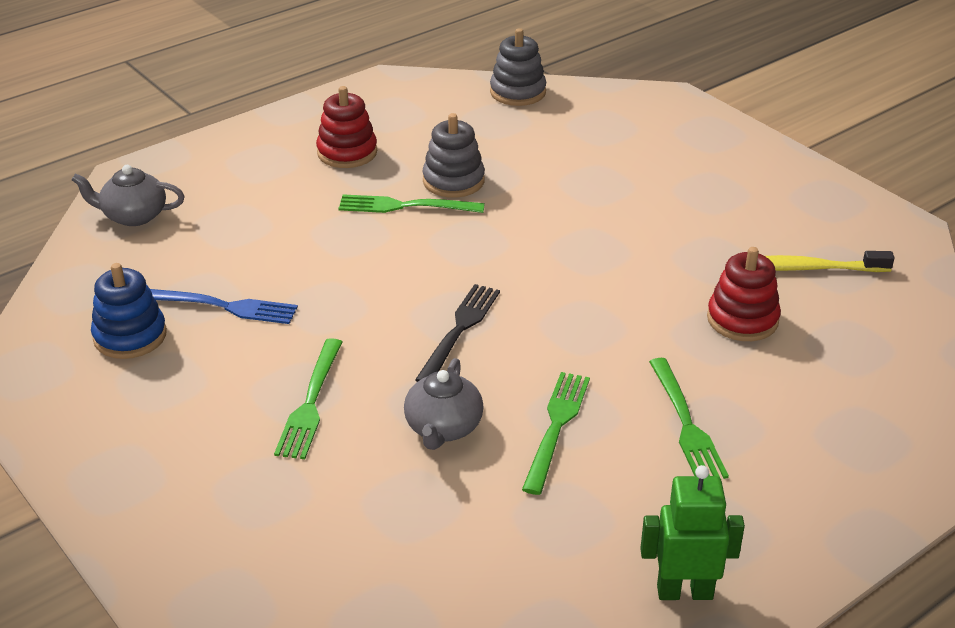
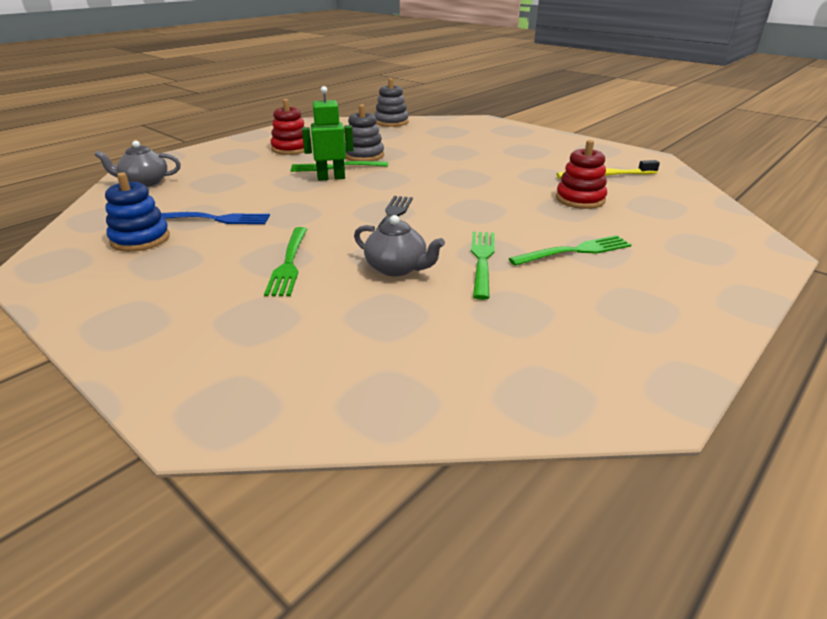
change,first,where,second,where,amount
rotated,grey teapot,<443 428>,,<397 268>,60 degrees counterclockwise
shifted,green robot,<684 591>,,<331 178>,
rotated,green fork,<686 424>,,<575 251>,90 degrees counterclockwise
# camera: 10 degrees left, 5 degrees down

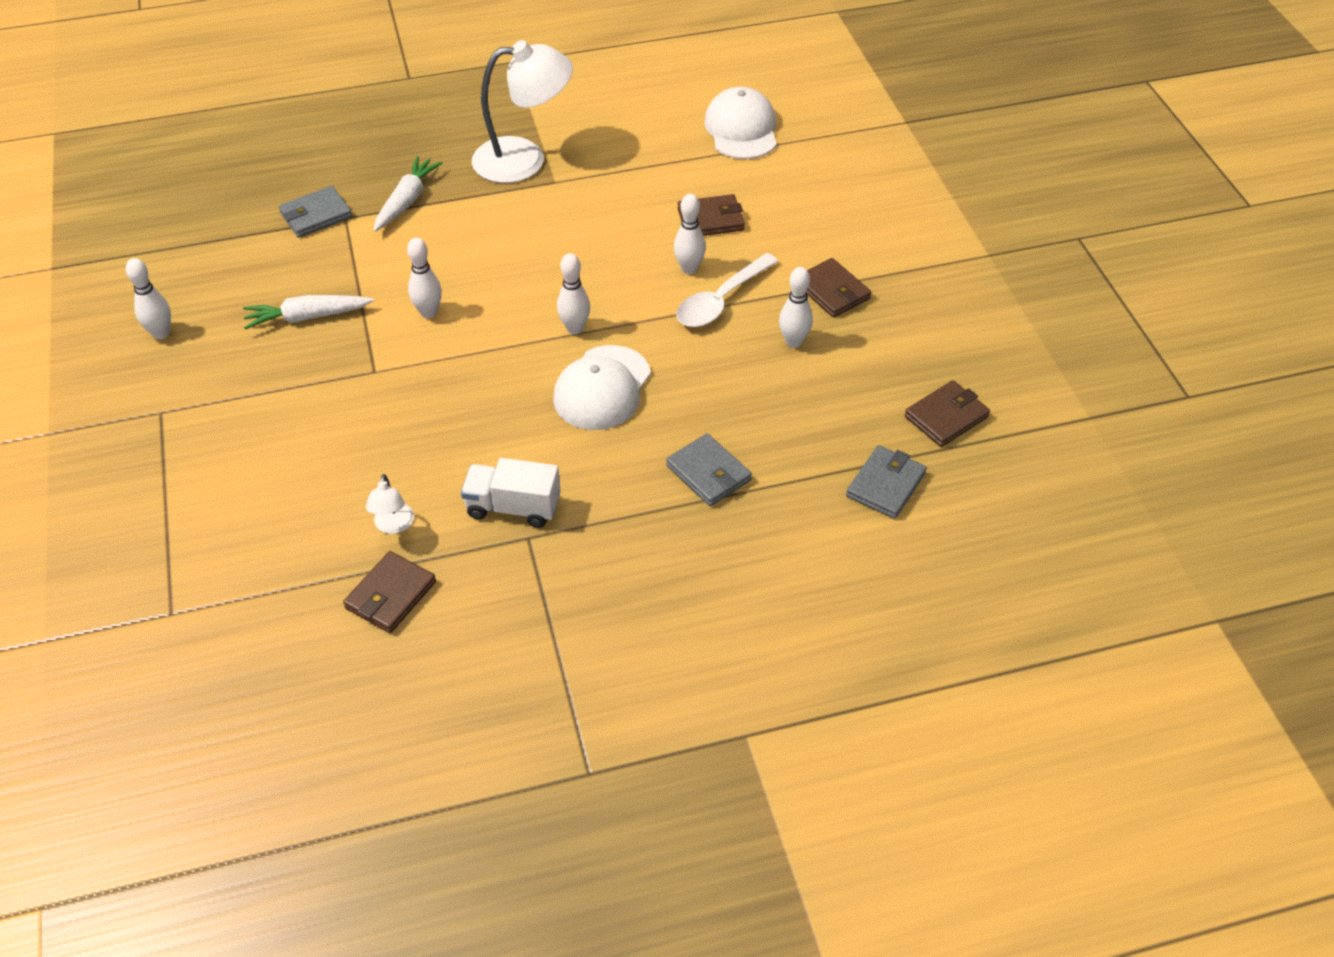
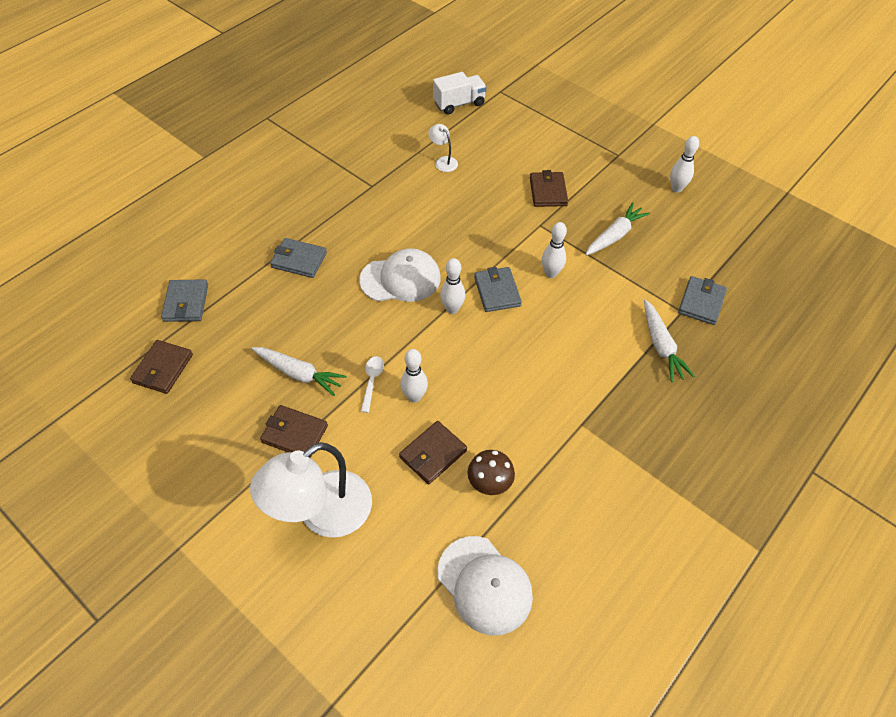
change,first,where,second,where,amount
shifted,brown wallet,<391 595>,,<548 191>,
shifted,white truck,<513 507>,,<459 104>,
shifted,white lamp,<524 159>,,<322 514>,
rotated,white cap,<602 388>,,<400 279>,90 degrees clockwise
scaled,white spoon,<721 301>,,<372 381>,x0.56
swapped,white bowling pin,<793 342>,white carrot,<299 374>,
new,,,brown mushroom,<489 483>,
new,,,grey wallet,<497 291>,
# camera: 145 degrees right, 5 degrees up

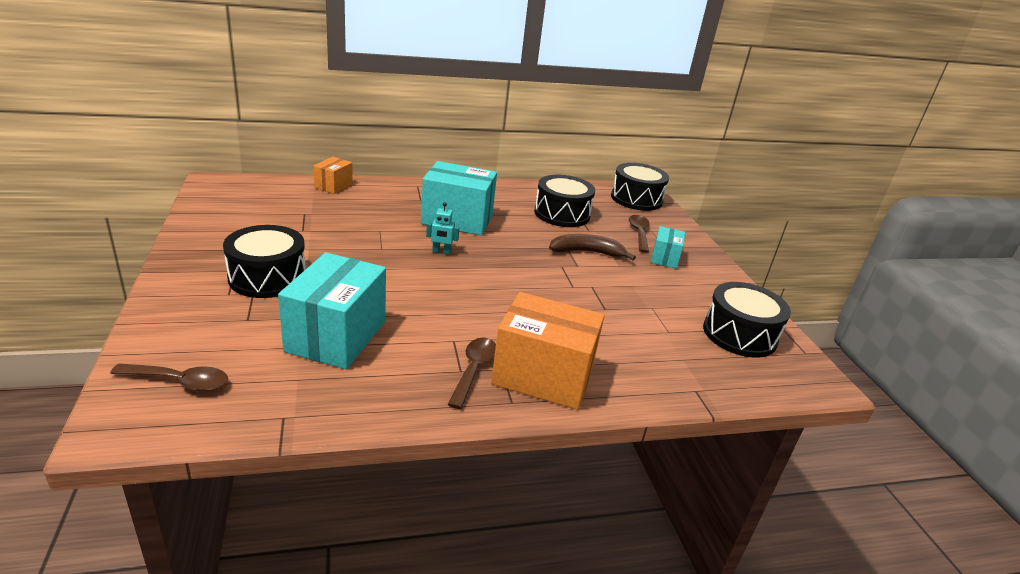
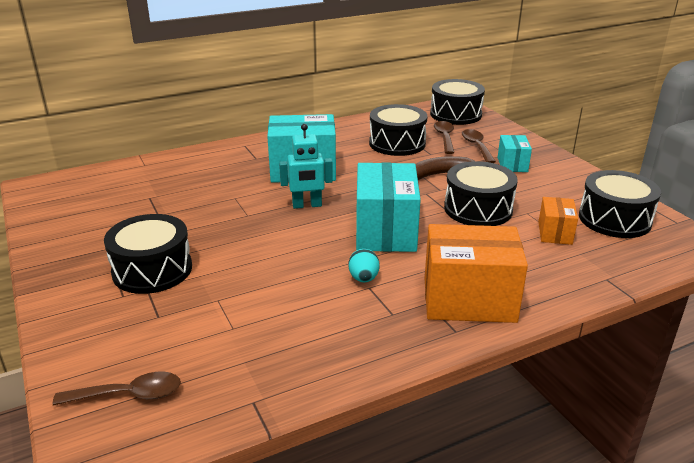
change,first,where,second,where,amount
shifted,turquoise box,<336 336>,,<385 231>,
shifted,orange box,<333 186>,,<554 233>,
scaled,turquoise robot,<441 252>,,<307 205>,x1.57
shifted,brown spoon,<474 370>,,<444 137>,
new,,,turquoise egg,<363 278>,
new,,,black drum,<478 209>,
# camera: 10 degrees left, 0 degrees up

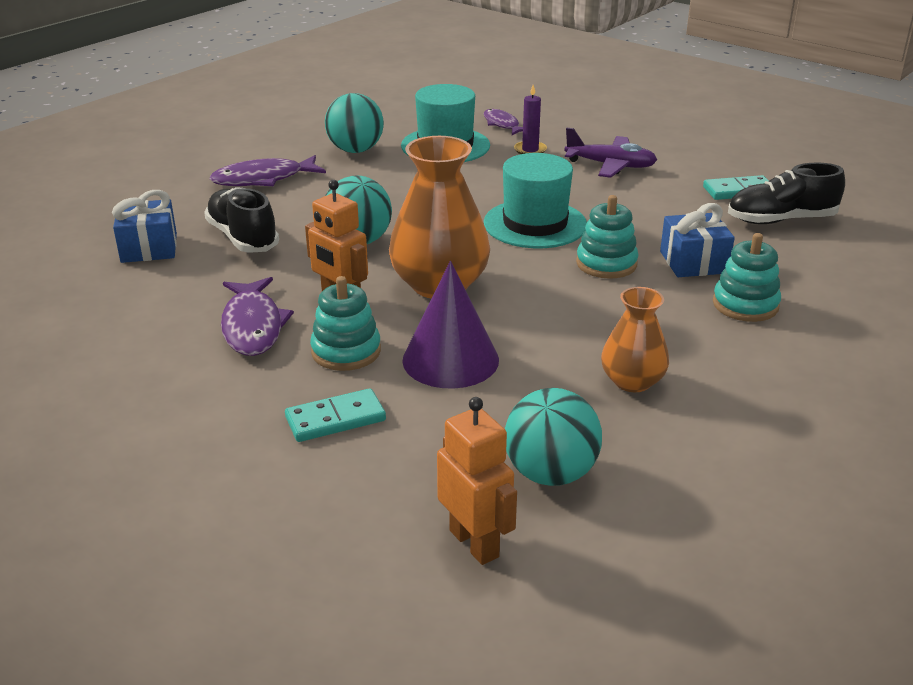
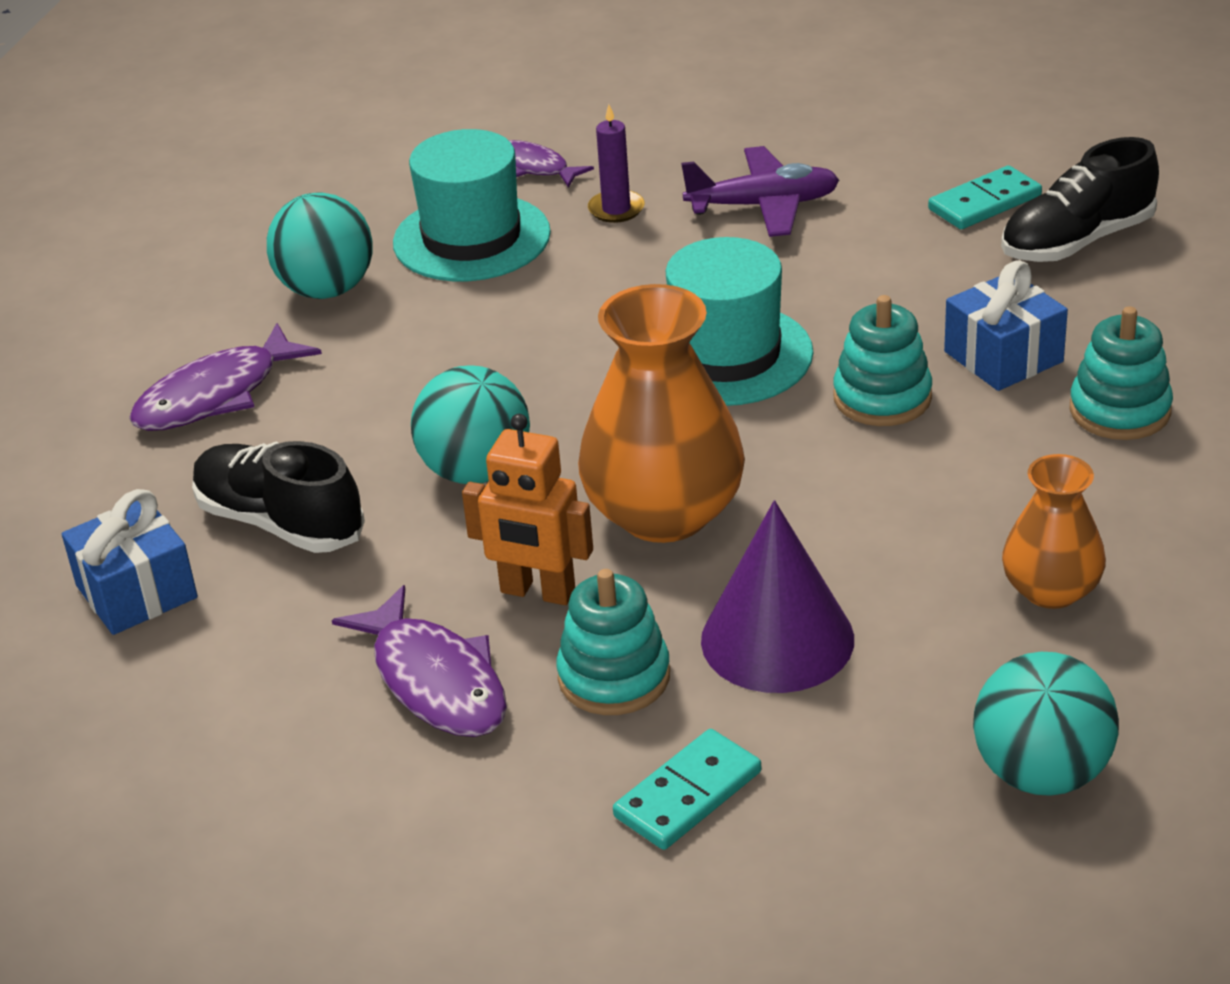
change,first,where,second,where,amount
gone,orange robot,<474 543>,,,
# camera: 20 degrees left, 5 degrees up

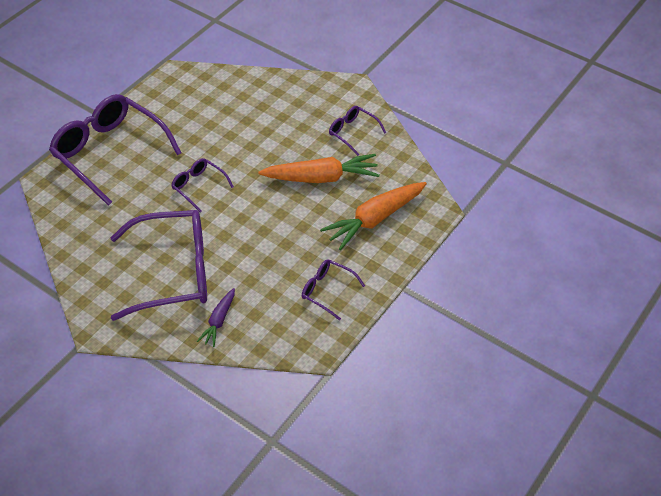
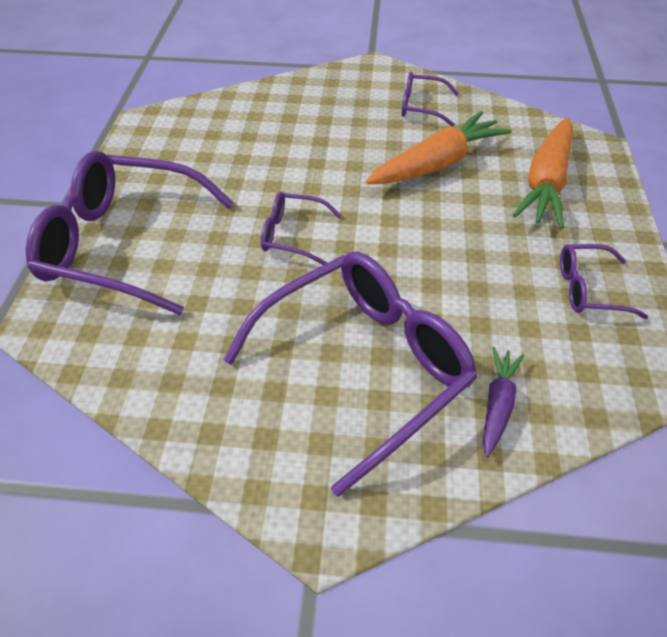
change,first,where,second,where,amount
rotated,purple carrot,<219 321>,,<497 404>,150 degrees counterclockwise
# camera: 30 degrees left, 0 degrees up

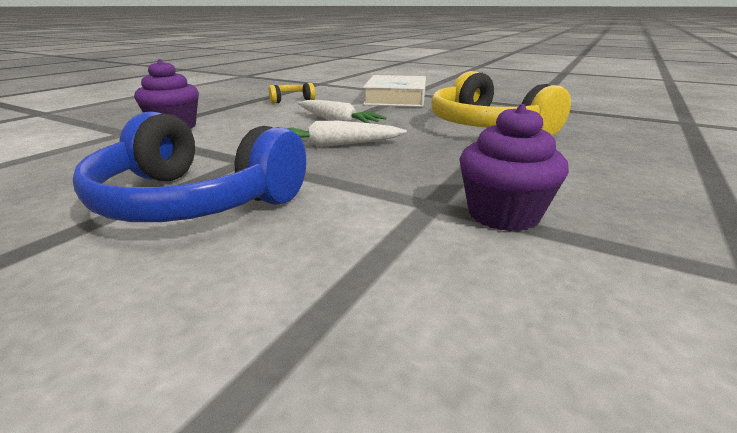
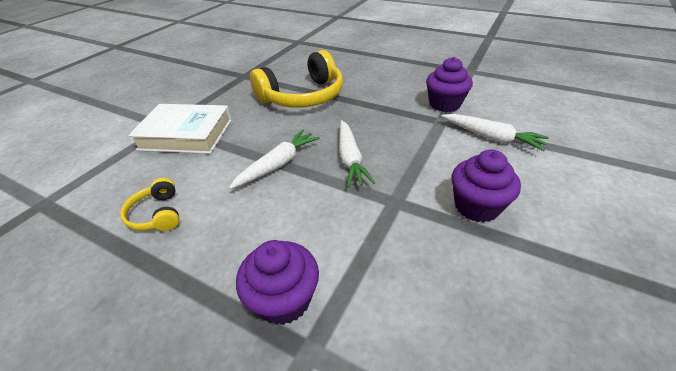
change,first,where,second,where,amount
swapped,blue headphones,<195 201>,purple cupcake,<476 206>,
new,,,white carrot,<491 137>,
# camera: 90 degrees left, 15 degrees up

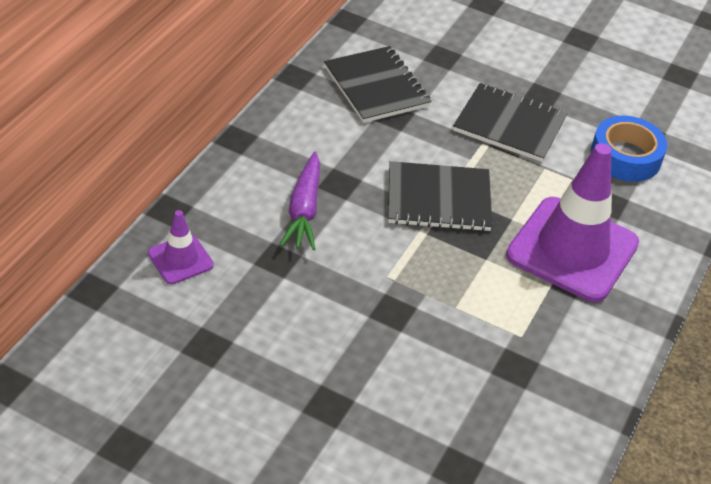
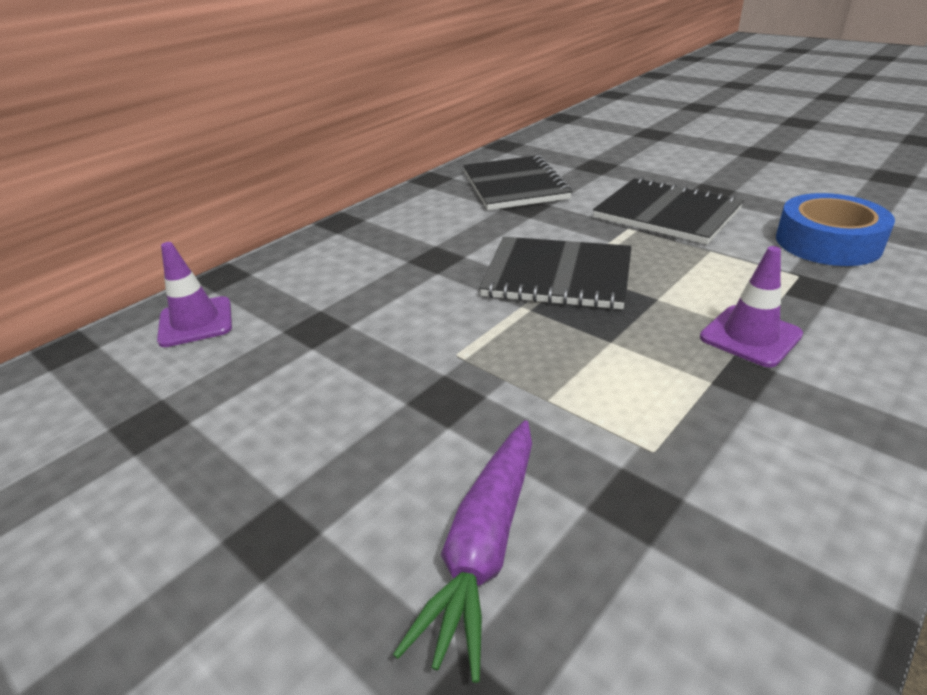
change,first,where,second,where,amount
shifted,purple carrot,<304 210>,,<484 547>,
scaled,purple traffic cone,<572 249>,,<750 336>,x0.47
# camera: 20 degrees right, 10 degrees down

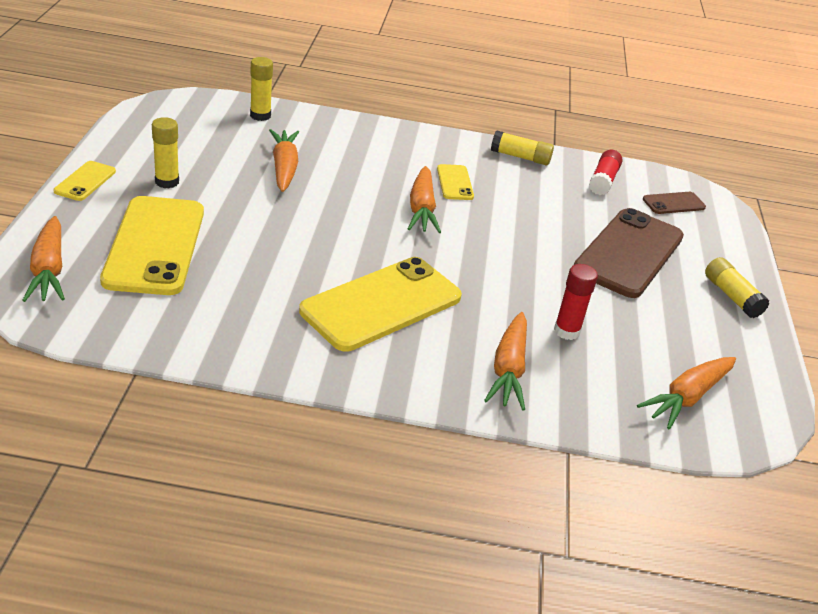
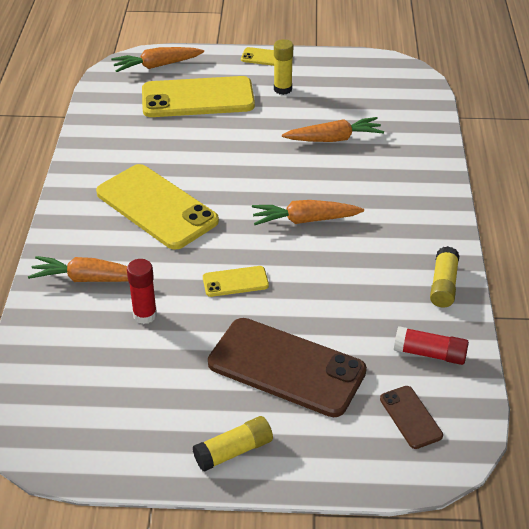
change,first,where,second,where,amount
gone,yellow glue stick,<260 115>,,,
shifted,yellow phone,<454 183>,,<235 282>,
gone,orange carrot,<687 397>,,,
# camera: 90 degrees right, 5 degrees up

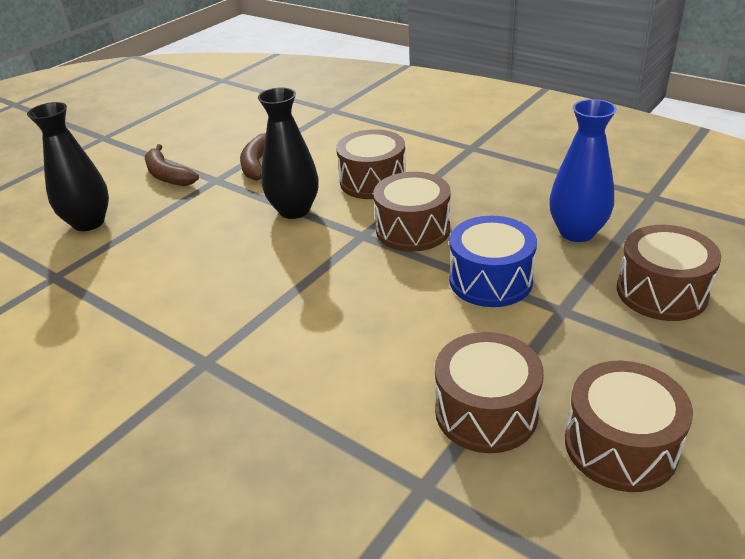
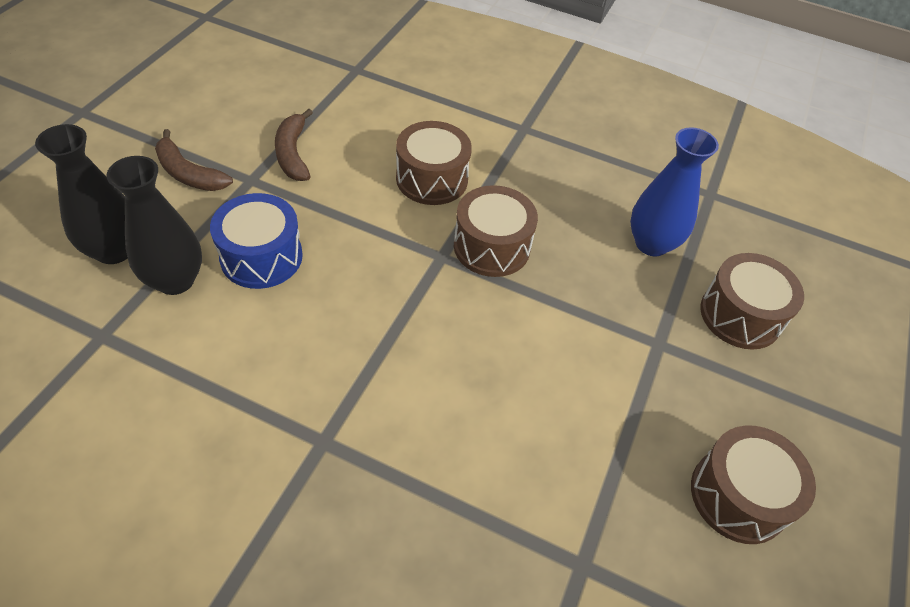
change,first,where,second,where,amount
shifted,black vase,<294 210>,,<175 280>,
gone,brown drum,<486 412>,,,
shifted,blue drum,<490 280>,,<261 257>,
# camera: 20 degrees left, 15 degrees up

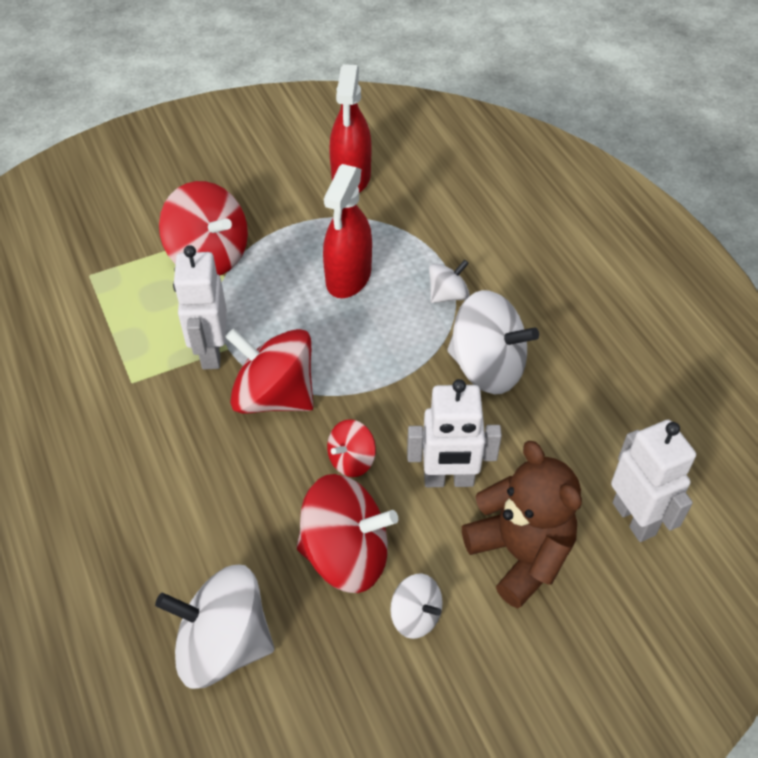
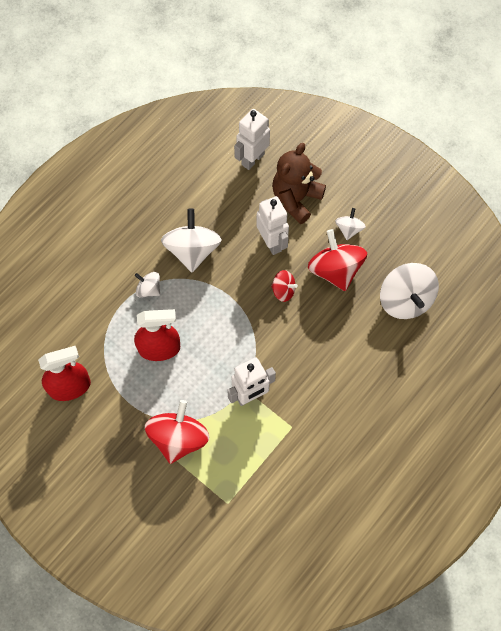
change,first,where,second,where,amount
gone,red spinning top,<274 396>,,,
# camera: 115 degrees left, 15 degrees up

